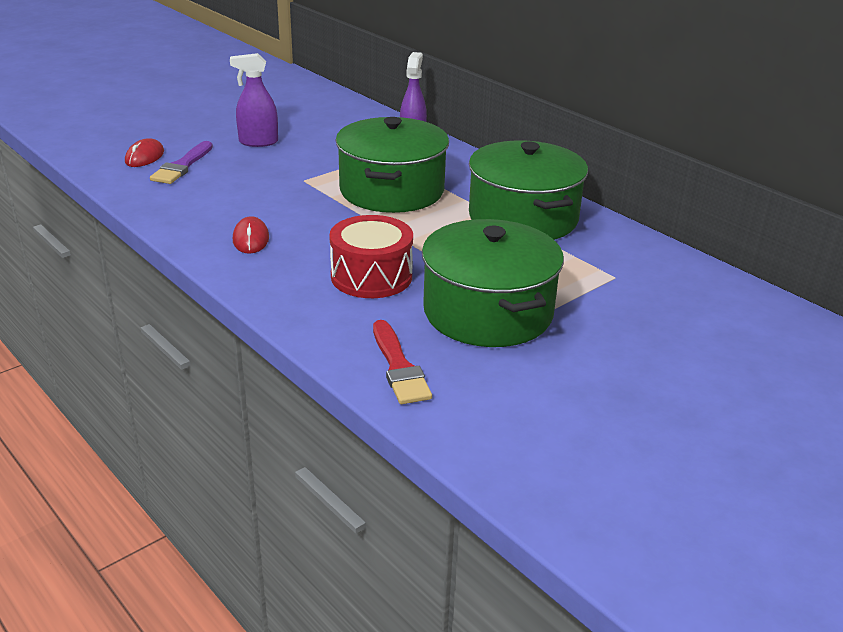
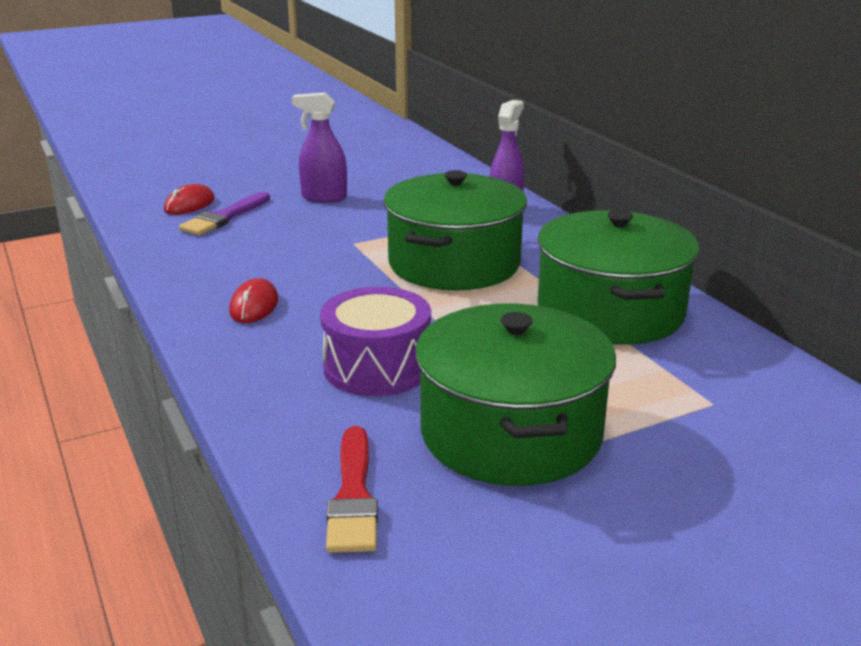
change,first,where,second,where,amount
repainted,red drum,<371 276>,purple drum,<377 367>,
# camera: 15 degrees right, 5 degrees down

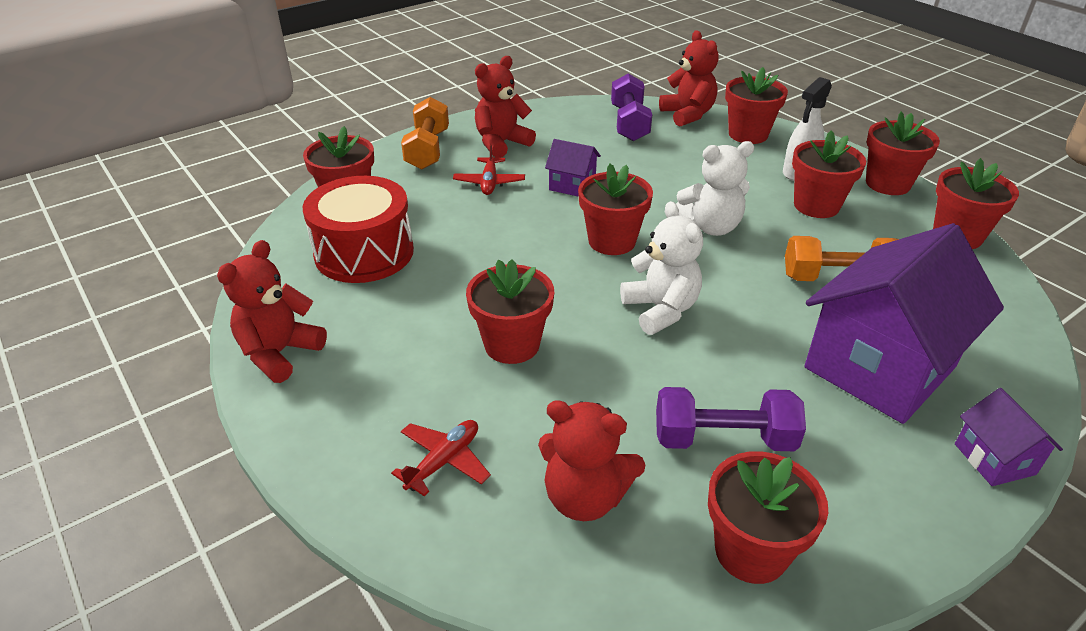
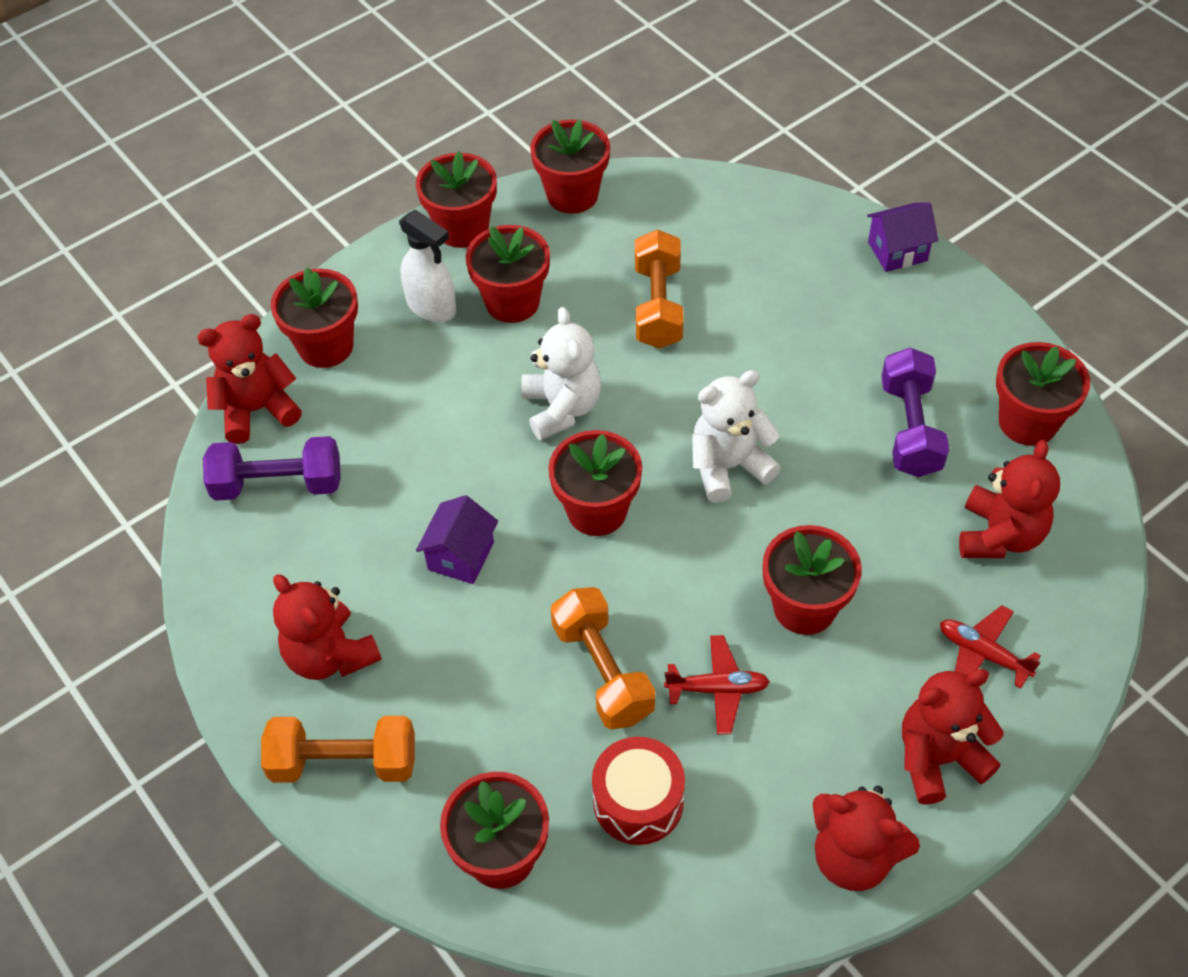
change,first,where,second,where,amount
scaled,red drum,<364 252>,,<638 801>,x0.66
shifted,red plane,<489 182>,,<717 689>,
gone,purple house,<879 367>,,,
new,,,orange dumbbell,<602 671>,
new,,,red teddy bear,<938 758>,
# camera: 90 degrees left, 15 degrees up

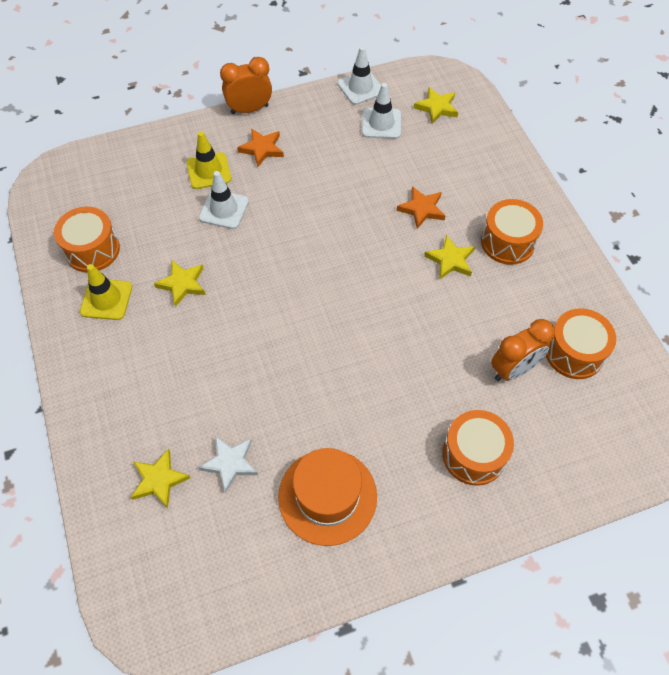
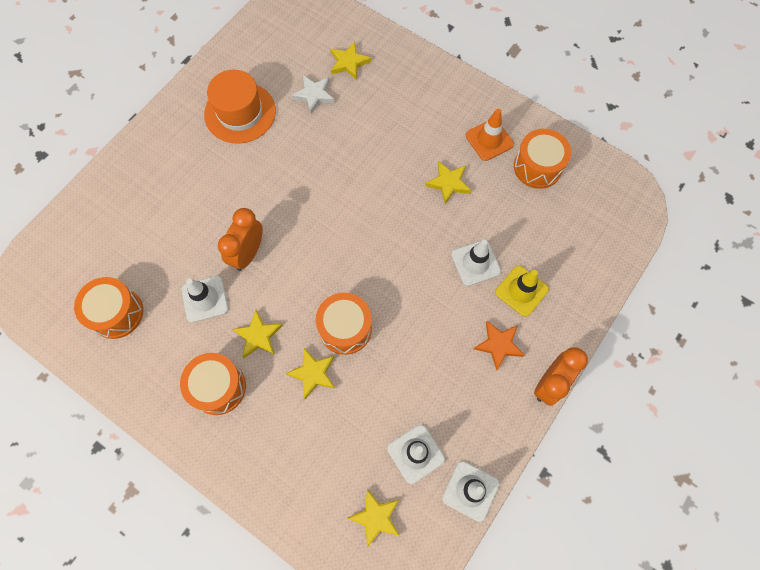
change,first,where,second,where,amount
repainted,yellow traffic cone,<106 299>,orange traffic cone,<489 140>,
repainted,orange star,<422 209>,yellow star,<313 373>,
shifted,orange drum,<473 455>,,<345 328>,
shifted,orange clock,<514 369>,,<248 253>,
new,,,white traffic cone,<205 299>,
# camera: 145 degrees right, 10 degrees up

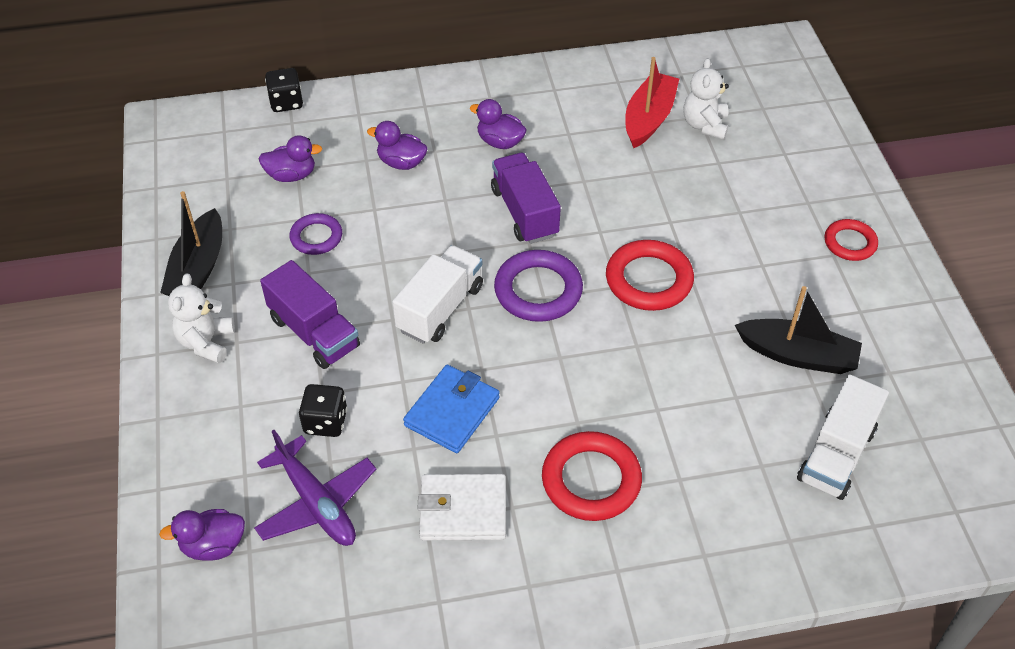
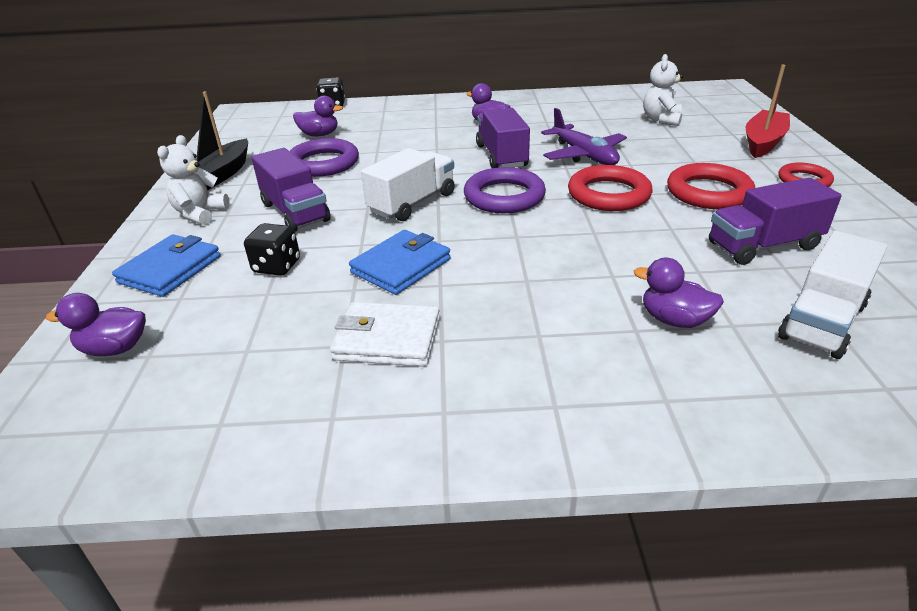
change,first,where,second,where,amount
shifted,purple plane,<317 503>,,<584 155>,
scaled,purple ring,<316 237>,,<323 163>,x1.62
shifted,purple duck,<401 163>,,<674 320>,
shifted,red ring,<591 480>,,<708 192>,
shifted,red boat,<649 118>,,<763 142>,
swapped,black boat,<798 355>,purple truck,<763 246>,
new,,,blue wallet,<170 269>,
# camera: 10 degrees right, 15 degrees down

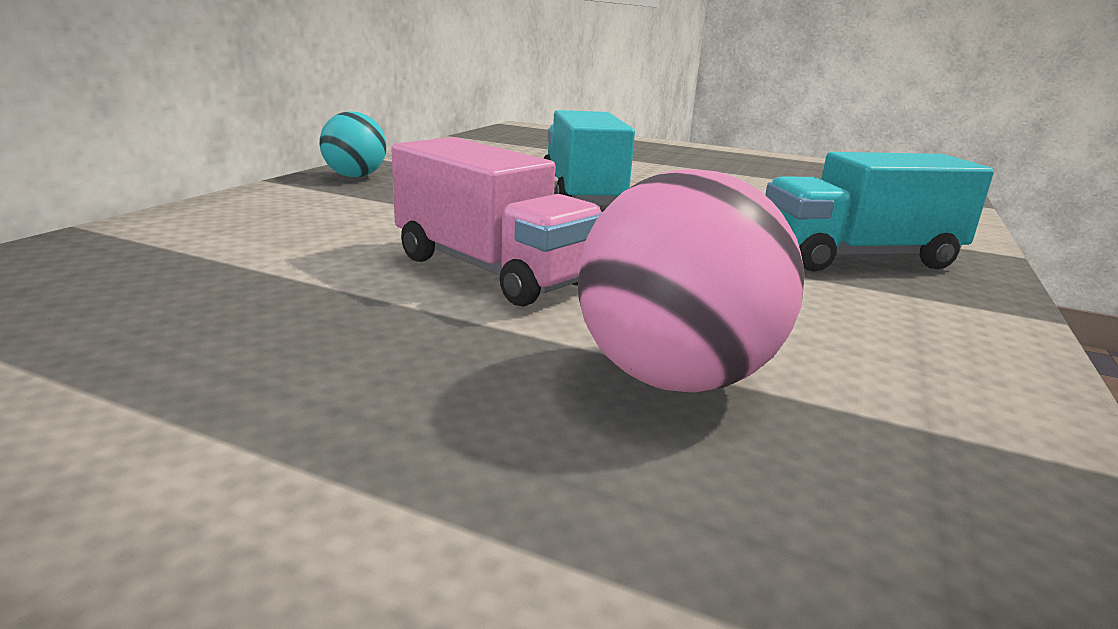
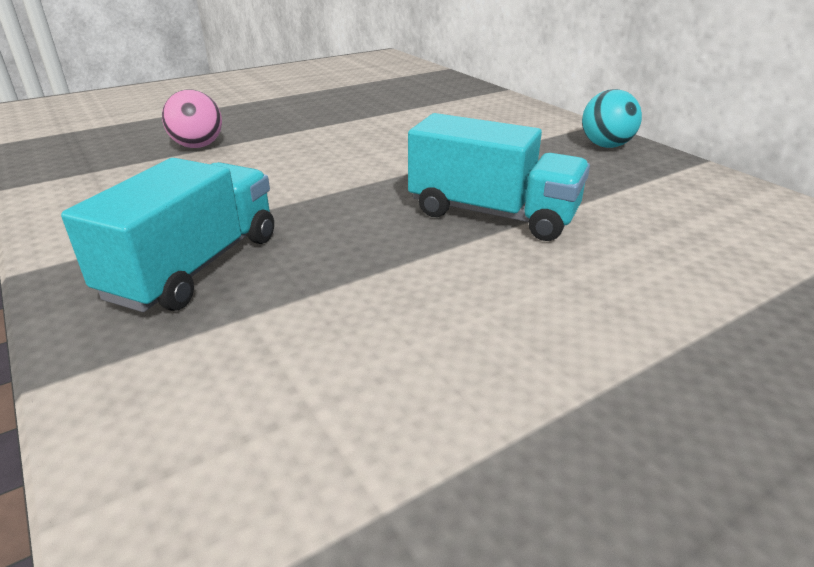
change,first,where,second,where,amount
gone,pink truck,<492 271>,,,
scaled,pink ball,<674 378>,,<198 146>,x0.62
# camera: 125 degrees right, 10 degrees up

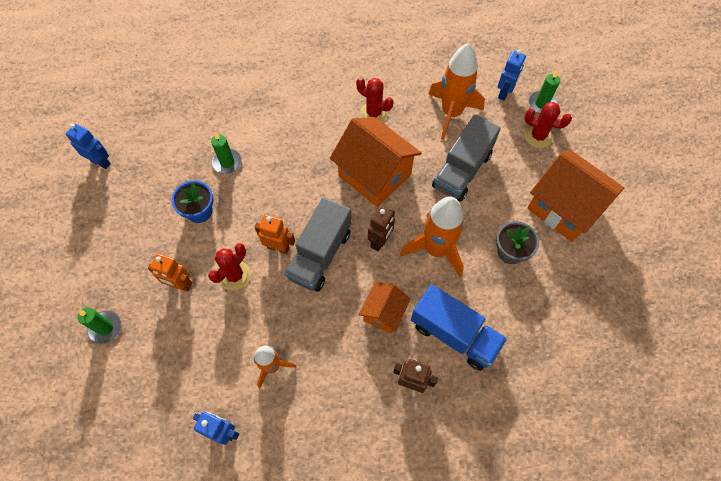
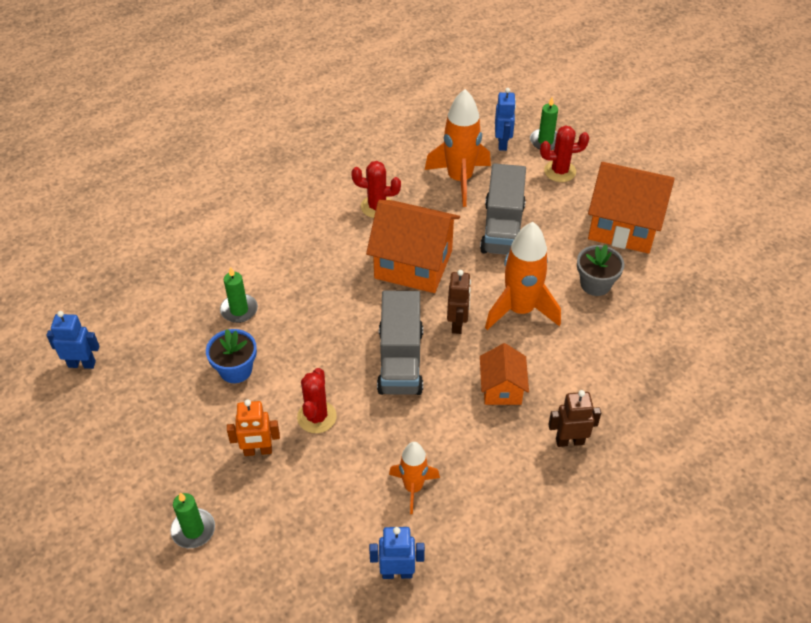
change,first,where,second,where,amount
gone,orange robot,<278 247>,,,
gone,blue truck,<454 334>,,,
# camera: 25 degrees left, 15 degrees down

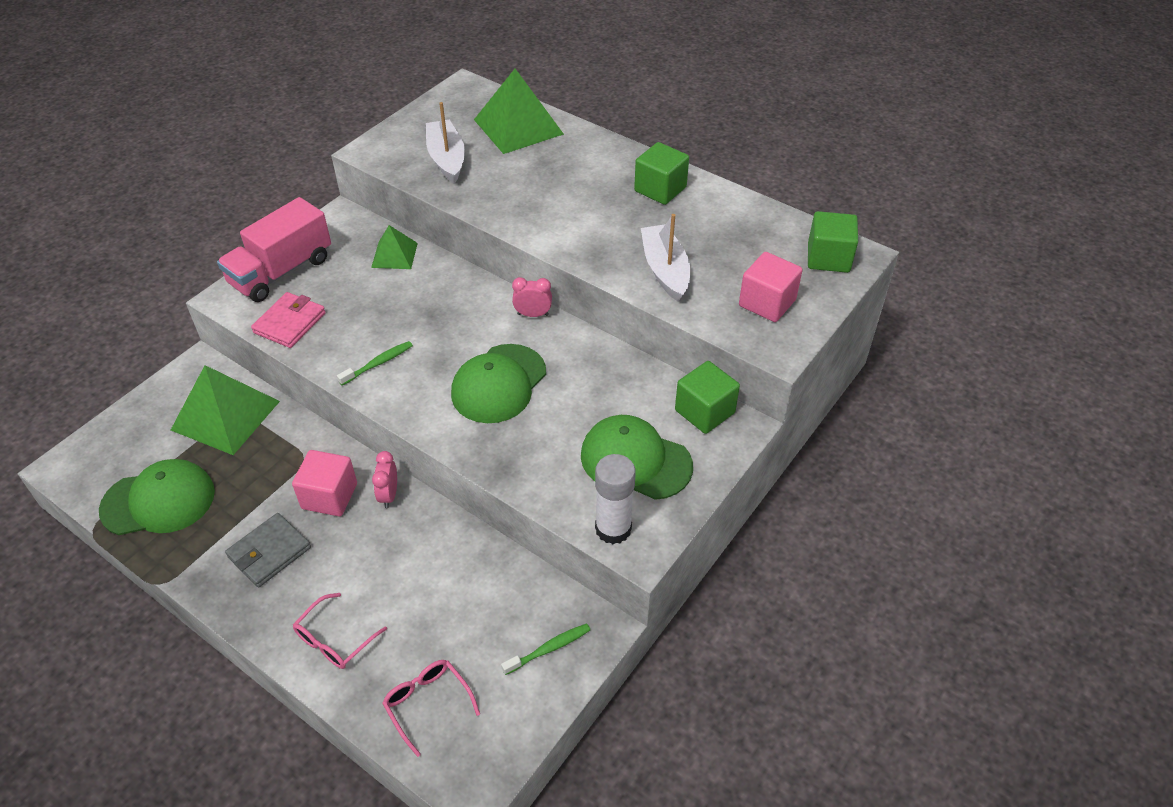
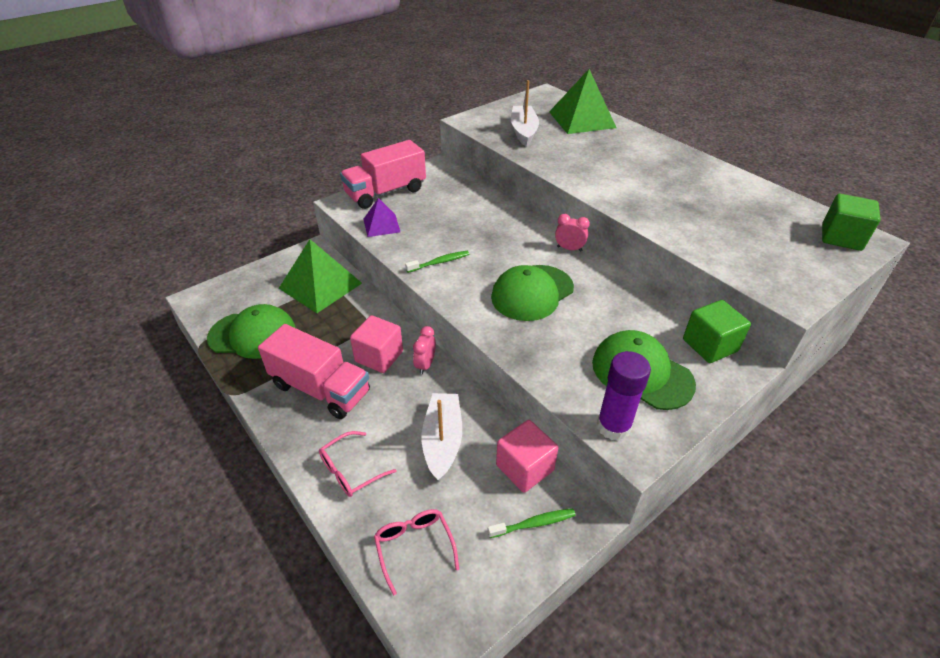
change,first,where,second,where,amount
swapped,grey wallet,<269 552>,pink truck,<320 389>,
swapped,pink wallet,<290 323>,purple pyramid,<381 225>,
gone,green pyramid,<394 255>,,,
repainted,white glue stick,<613 529>,purple glue stick,<613 426>,
gone,green cube,<660 189>,,,
shifted,white boat,<665 270>,,<442 440>,
shifted,pink cube,<767 303>,,<525 468>,
# camera: 15 degrees right, 5 degrees down

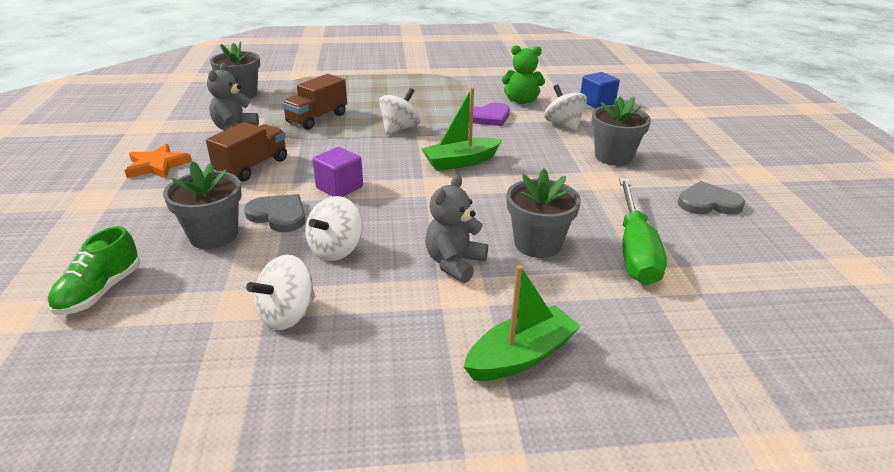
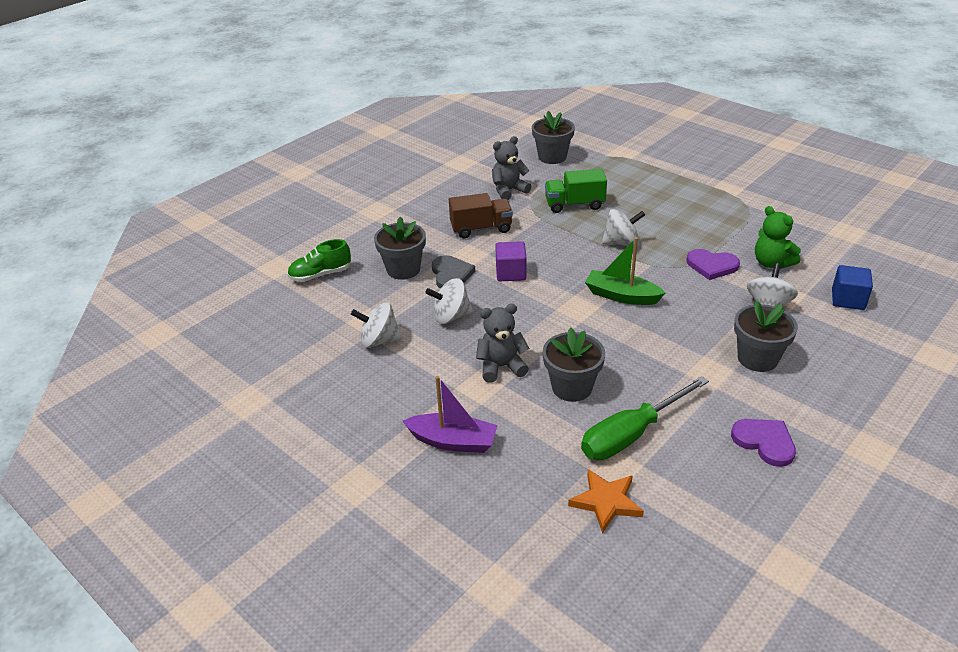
change,first,where,second,where,amount
shifted,orange star,<157 165>,,<606 502>,
repainted,brown truck,<317 118>,green truck,<574 205>,
repainted,green boat,<521 356>,purple boat,<453 441>,
repainted,grey heart,<708 203>,purple heart,<764 442>,
# camera: 50 degrees right, 5 degrees up

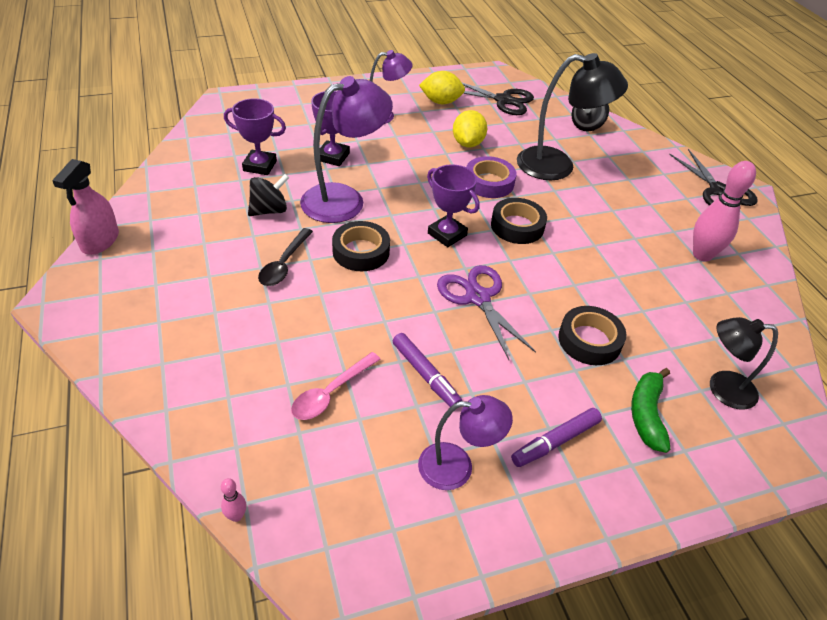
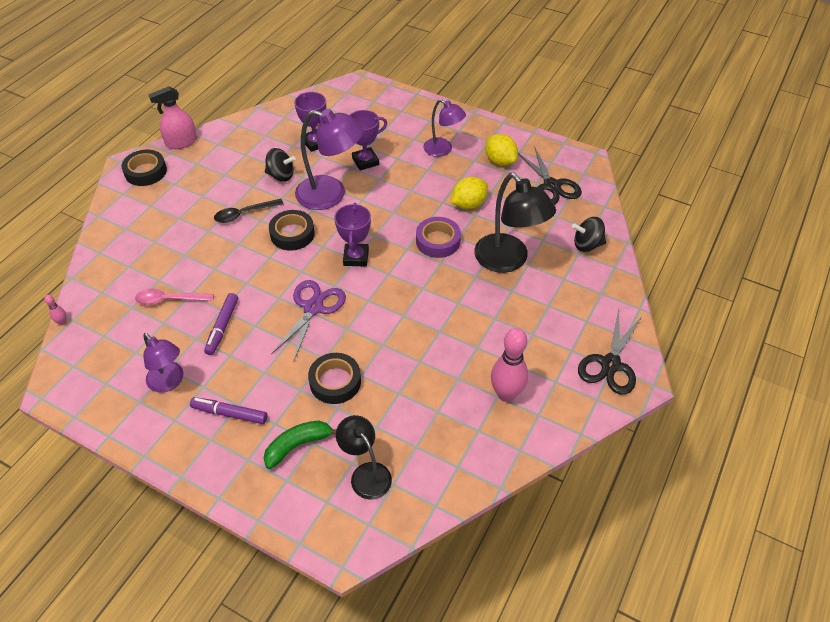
change,first,where,second,where,amount
shifted,black tape,<517 226>,,<145 172>,
# camera: 50 degrees right, 5 degrees up

